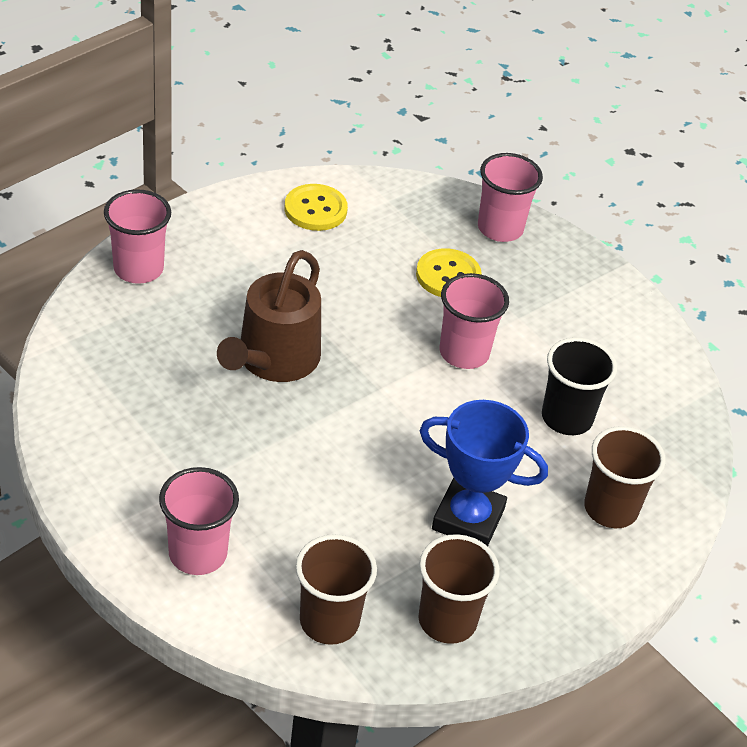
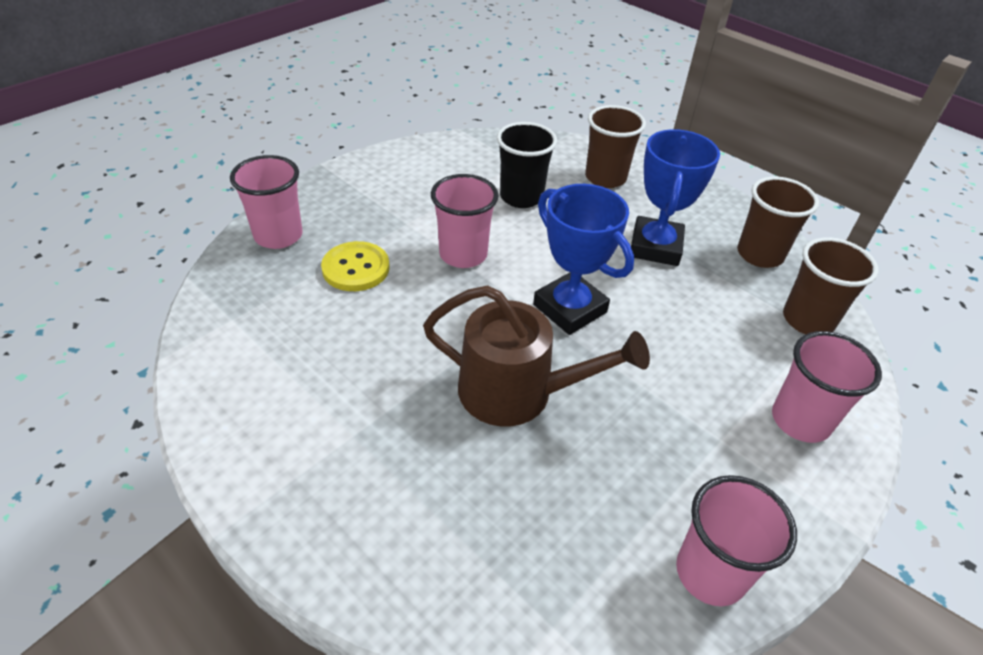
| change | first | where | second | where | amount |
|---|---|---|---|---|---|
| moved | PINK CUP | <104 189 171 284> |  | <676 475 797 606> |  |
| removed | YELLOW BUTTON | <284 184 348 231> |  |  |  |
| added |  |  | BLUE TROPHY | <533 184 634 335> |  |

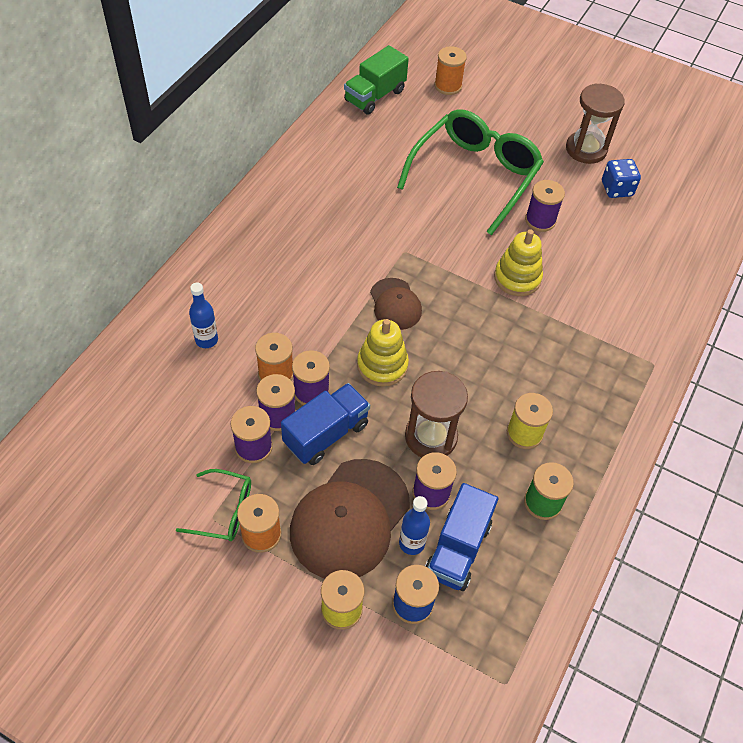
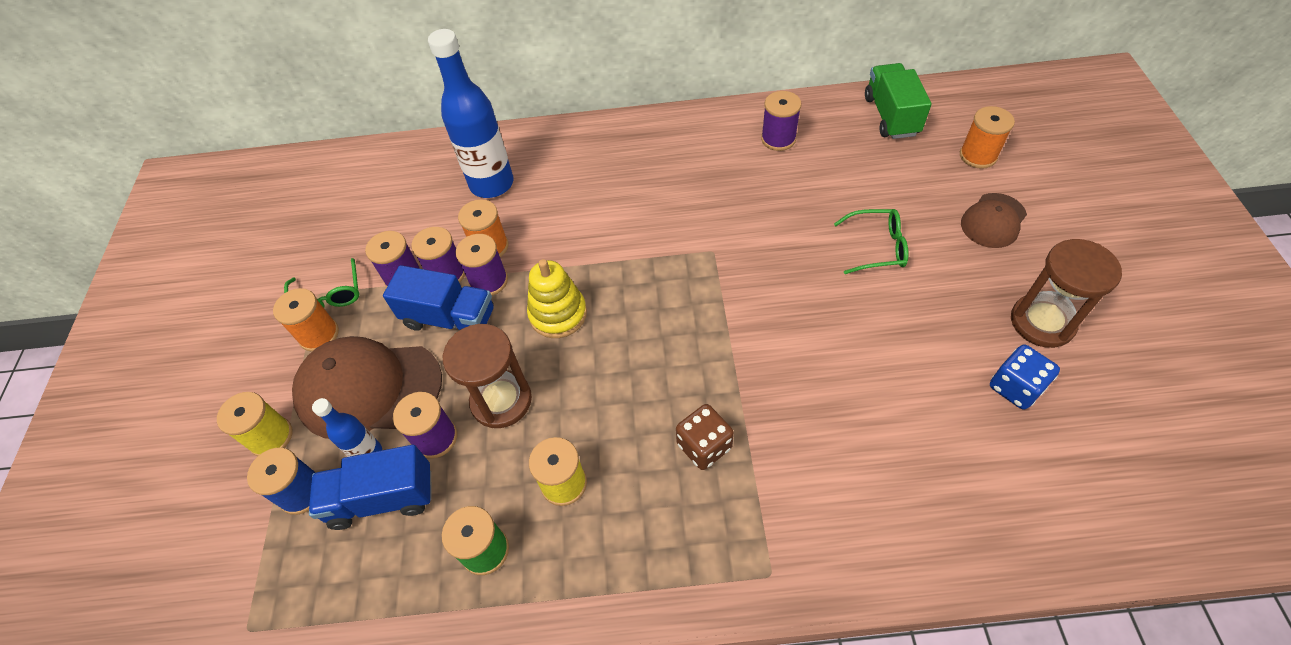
| change | first | where | second | where | amount |
|---|---|---|---|---|---|
| resized | BLUE BOTTLE | <189 283 218 348> |  | <428 29 513 198> | x1.97 |
| turned | GREEN TRUCK | <344 45 409 115> |  | <865 63 932 139> | 75 degrees clockwise |
| moved | BROWN CAP | <370 278 422 330> |  | <961 193 1027 248> |  |
| resized | GREEN GLASSES | <397 109 544 235> |  | <834 209 908 274> | x0.47 |
| removed | YELLOW STACKING TOY | <494 229 543 296> |  |  |  |
| moved | PURPLE SPOOL | <525 180 565 232> |  | <761 91 801 151> |  |
| added |  |  | BROWN DICE | <676 404 734 470> |  |

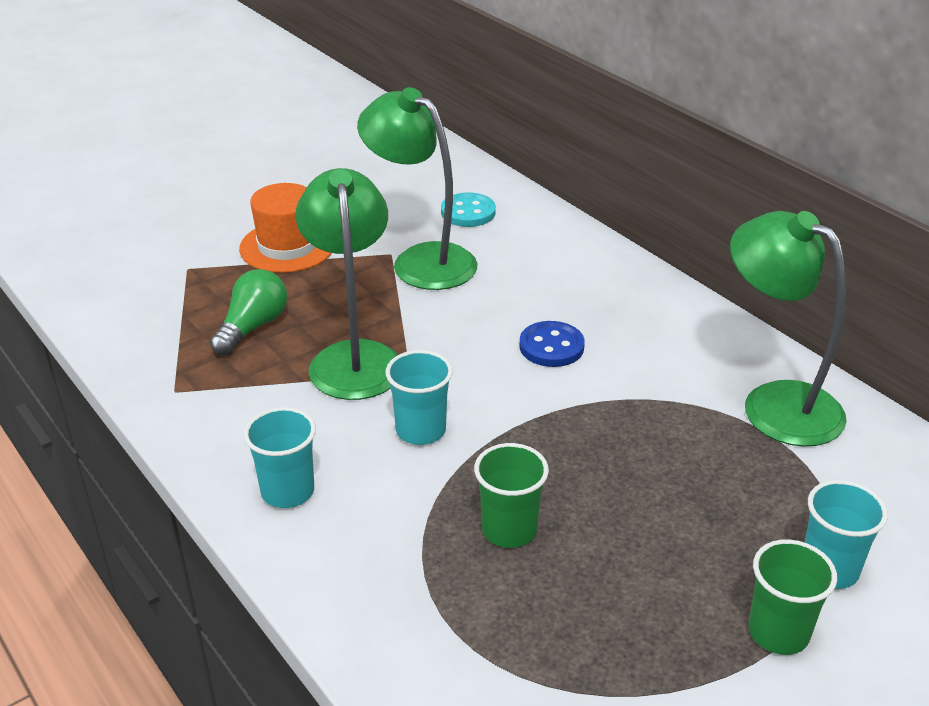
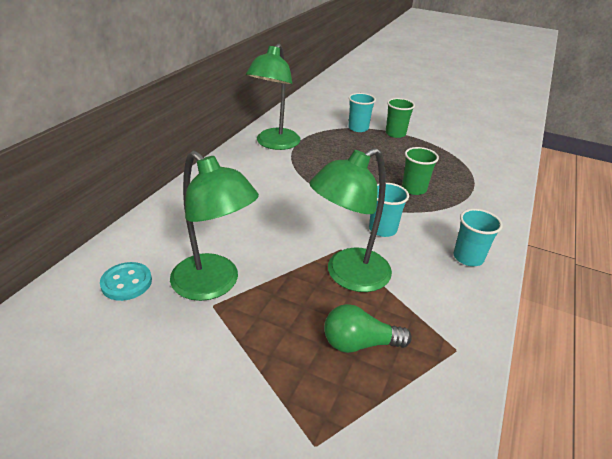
| change | first | where | second | where | amount |
|---|---|---|---|---|---|
| removed | ORANGE HAT | <239 183 332 273> |  |  |  |
| turned | GREEN LAMP | <357 87 478 290> |  | <170 151 259 301> | 60 degrees counterclockwise |
| removed | BLUE BUTTON | <519 321 585 367> |  |  |  |

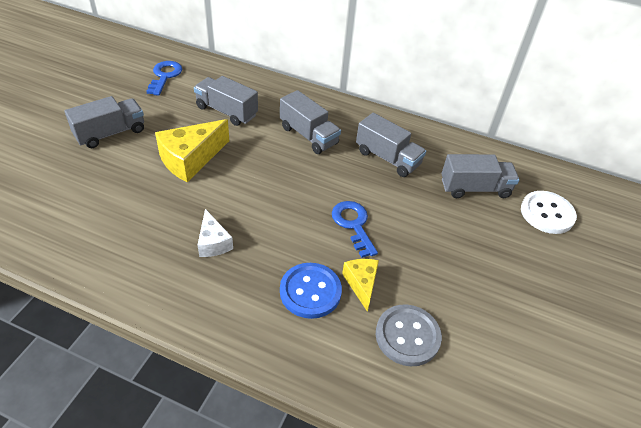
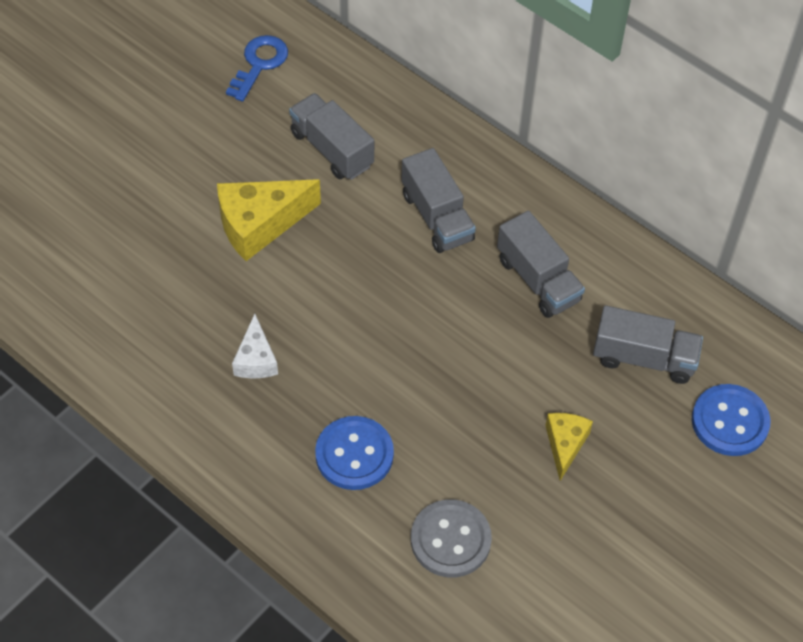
| change | first | where | second | where | amount |
|---|---|---|---|---|---|
| removed | GREY TRUCK | <65 96 144 148> |  |  |  |
| removed | BLUE KEY | <332 201 378 258> |  |  |  |
| moved | YELLOW CHEESE | <342 259 379 312> |  | <545 413 593 481> |  |
| recoloured | WHITE BUTTON | <521 191 577 234> | BLUE BUTTON | <692 384 771 456> |  |

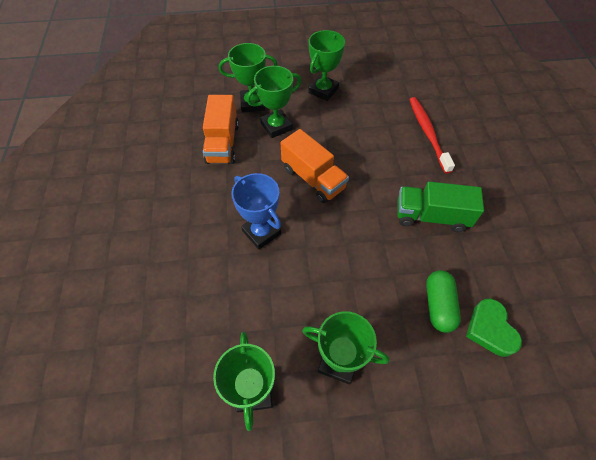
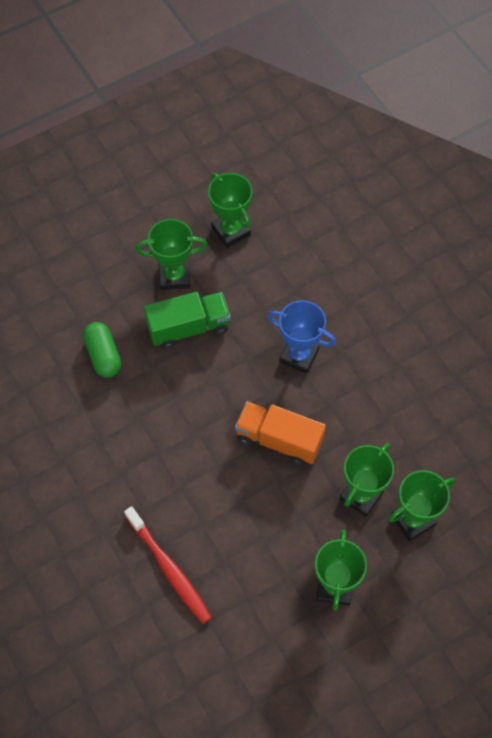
| change | first | where | second | where | amount |
|---|---|---|---|---|---|
| removed | ORANGE TRUCK | <203 95 239 164> |  |  |  |
| moved | GREEN TRUCK | <397 181 484 232> |  | <144 292 231 349> |  |
| removed | GREEN HEART | <466 299 522 357> |  |  |  |

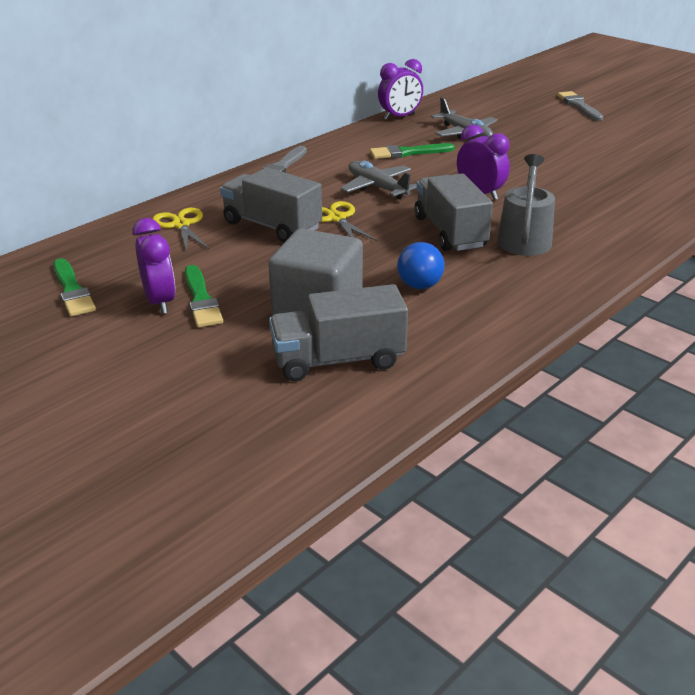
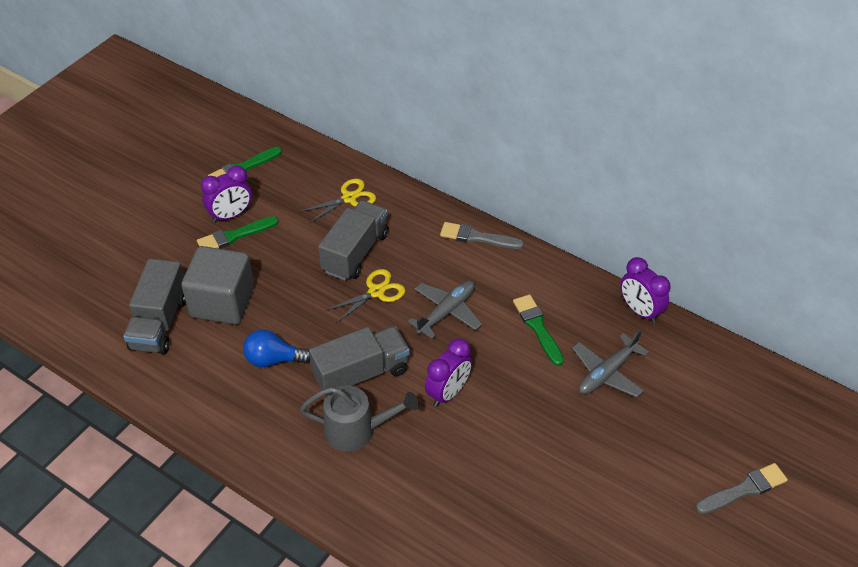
| change | first | where | second | where | amount |
|---|---|---|---|---|---|
| turned | GREY TRUCK | <269 284 408 381> |  | <124 259 186 354> | 150 degrees counterclockwise |

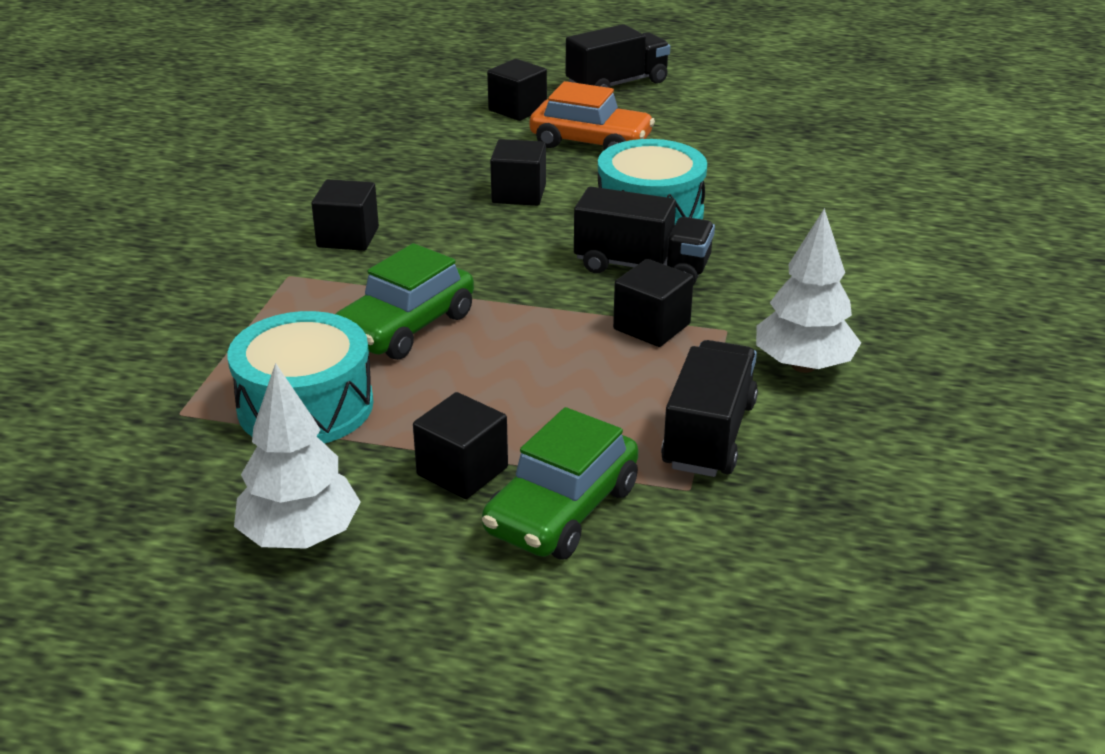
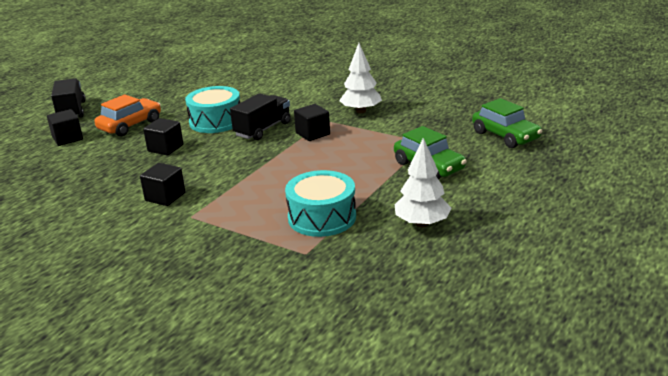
| change | first | where | second | where | amount |
|---|---|---|---|---|---|
| moved | GREEN CAR | <336 243 474 360> |  | <472 98 542 148> |  |
| removed | BLACK CUBE | <413 392 508 499> |  |  |  |
| removed | BLACK TRUCK | <661 340 758 477> |  |  |  |

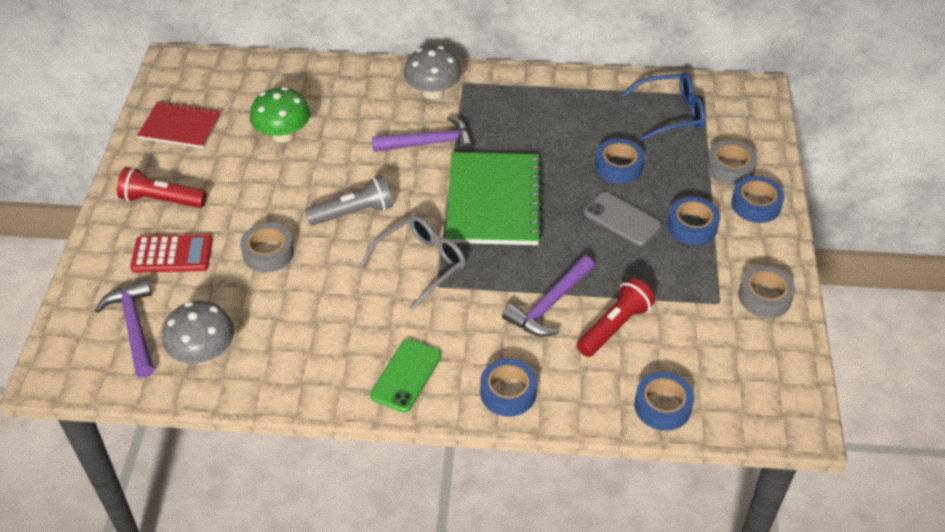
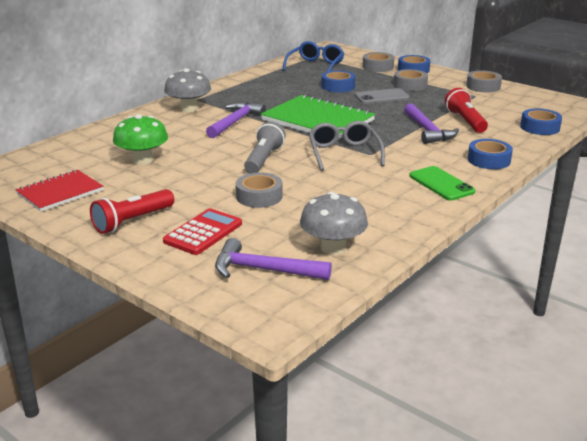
| change | first | where | second | where | amount |
|---|---|---|---|---|---|
| recoloured | BLUE TAPE | <667 197 720 245> | GREY TAPE | <394 69 428 91> |  |

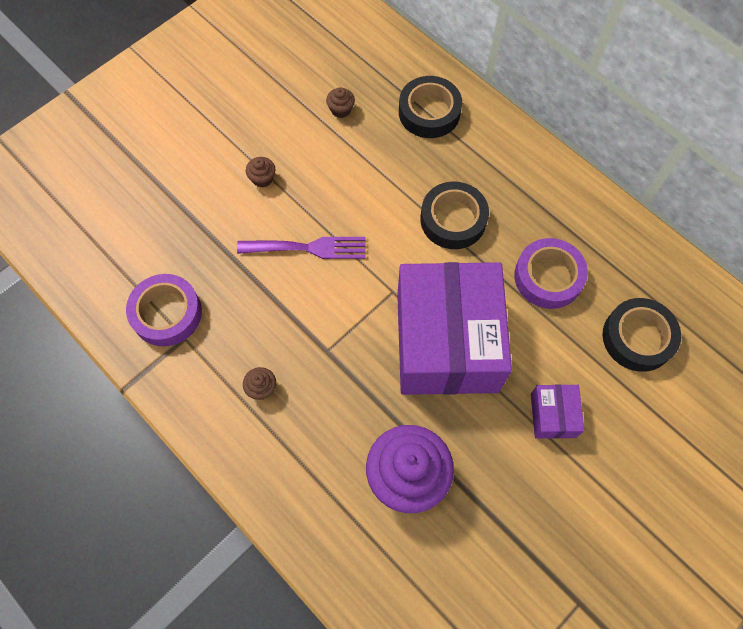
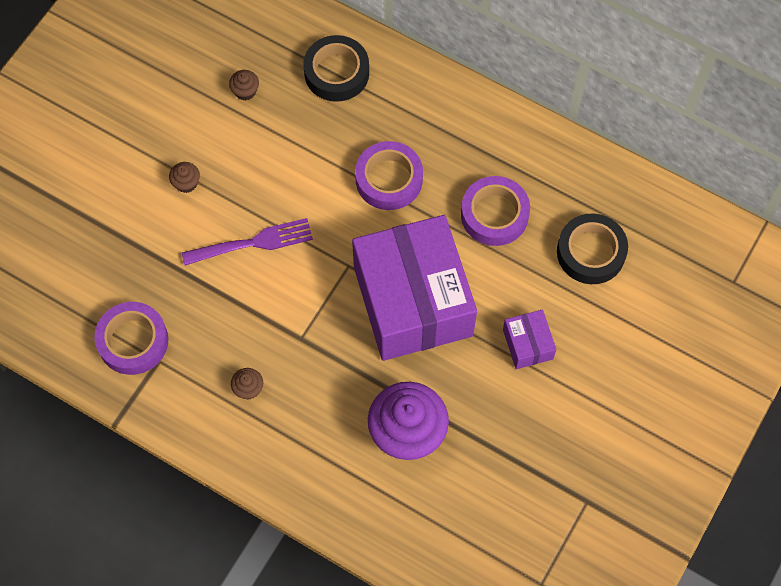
| change | first | where | second | where | amount |
|---|---|---|---|---|---|
| recoloured | BLACK TAPE | <420 181 489 249> | PURPLE TAPE | <355 141 423 210> |  |

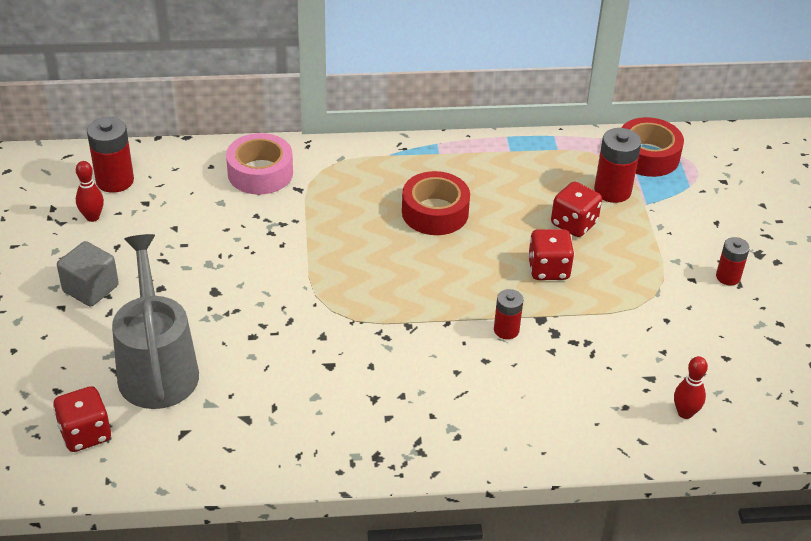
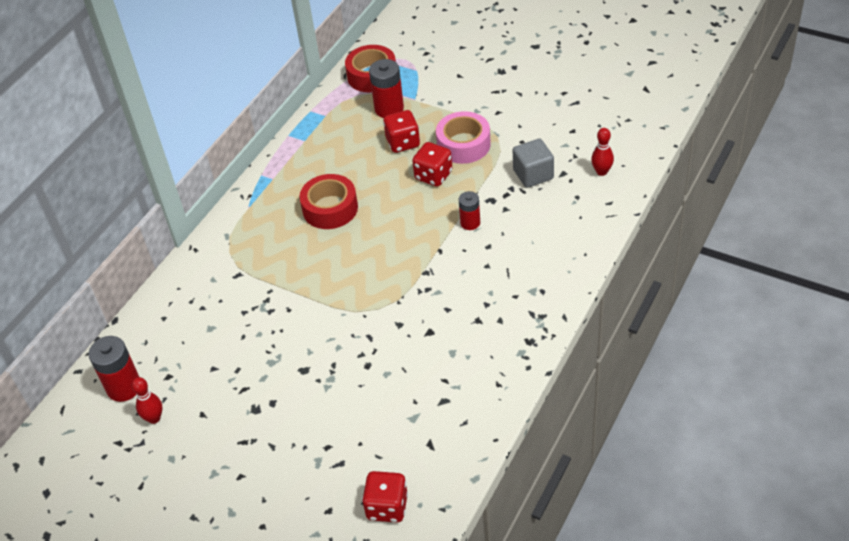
| change | first | where | second | where | amount |
|---|---|---|---|---|---|
| moved | GREY CUBE | <57 241 119 307> |  | <513 139 554 188> |  |
| removed | GREY WATERING CAN | <112 234 199 409> |  |  |  |
| moved | PINK TAPE | <226 133 293 195> |  | <436 111 491 164> |  |
| removed | RED BATTERY | <716 237 750 286> |  |  |  |

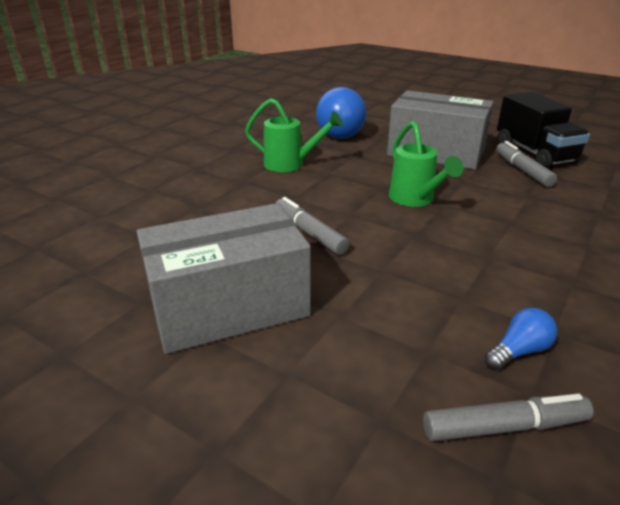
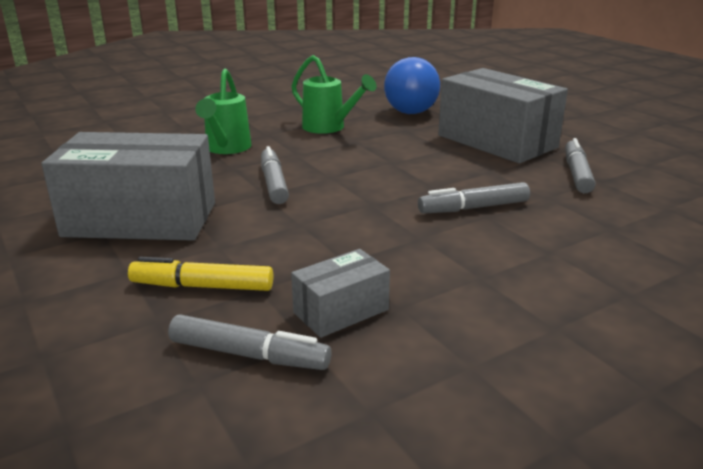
| change | first | where | second | where | amount |
|---|---|---|---|---|---|
| moved | GREEN WATERING CAN | <389 121 464 207> |  | <195 69 252 154> |  |
| replaced | BLUE LIGHT BULB | <484 308 557 370> | GREY BOX | <291 249 390 338> |  |
| removed | BLACK TRUCK | <497 92 590 168> |  |  |  |
| added |  |  | YELLOW MARKER | <128 257 273 291> |  |
| added |  |  | GREY MARKER | <418 182 530 214> |  |

